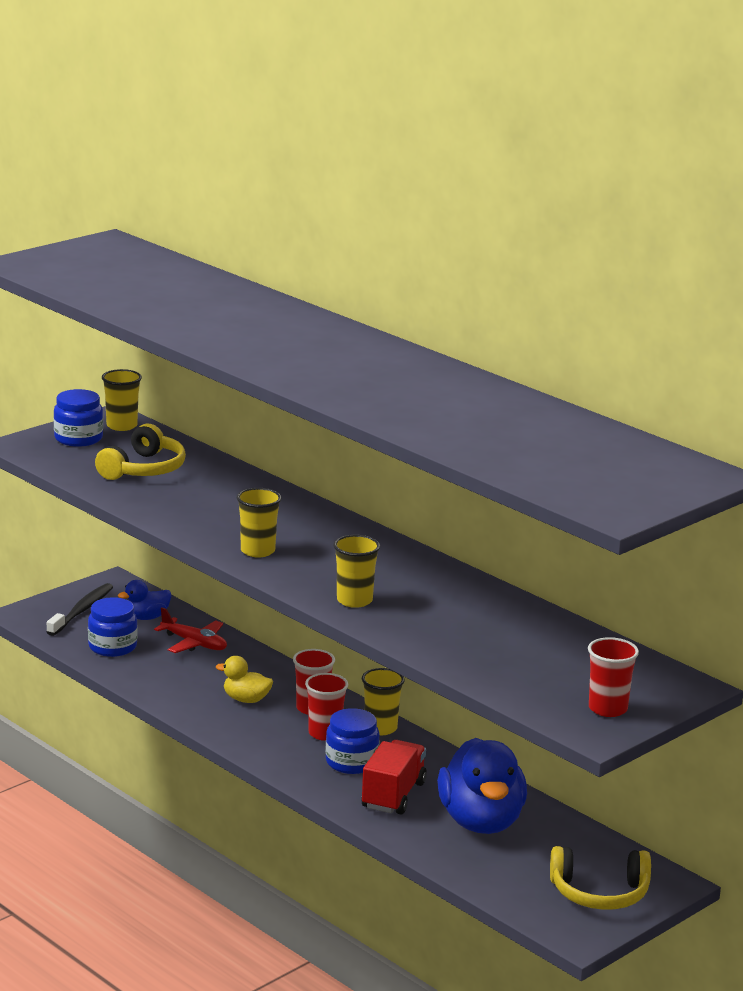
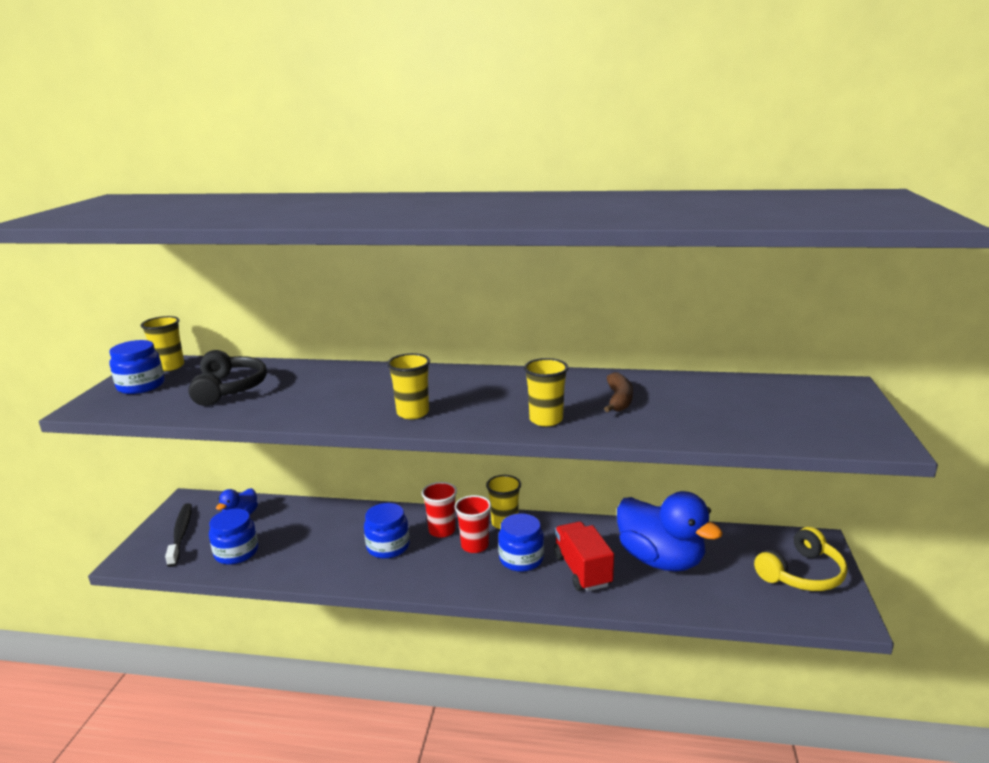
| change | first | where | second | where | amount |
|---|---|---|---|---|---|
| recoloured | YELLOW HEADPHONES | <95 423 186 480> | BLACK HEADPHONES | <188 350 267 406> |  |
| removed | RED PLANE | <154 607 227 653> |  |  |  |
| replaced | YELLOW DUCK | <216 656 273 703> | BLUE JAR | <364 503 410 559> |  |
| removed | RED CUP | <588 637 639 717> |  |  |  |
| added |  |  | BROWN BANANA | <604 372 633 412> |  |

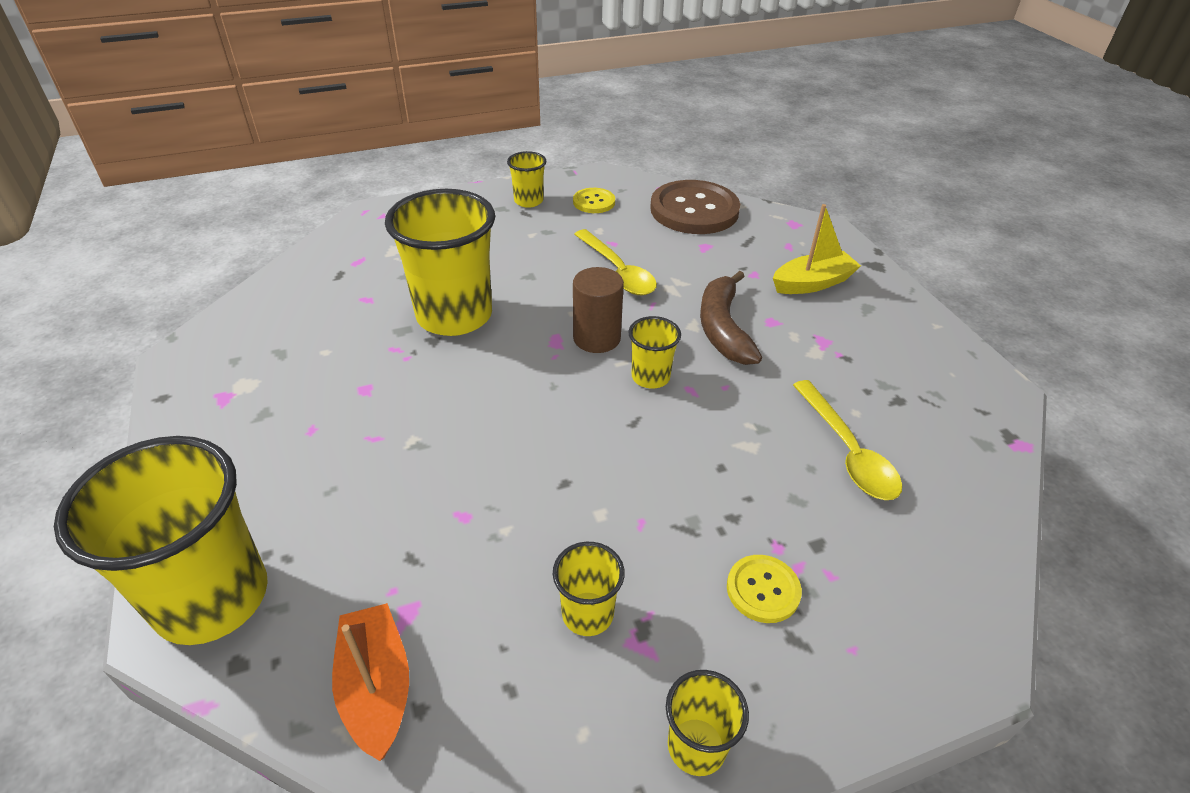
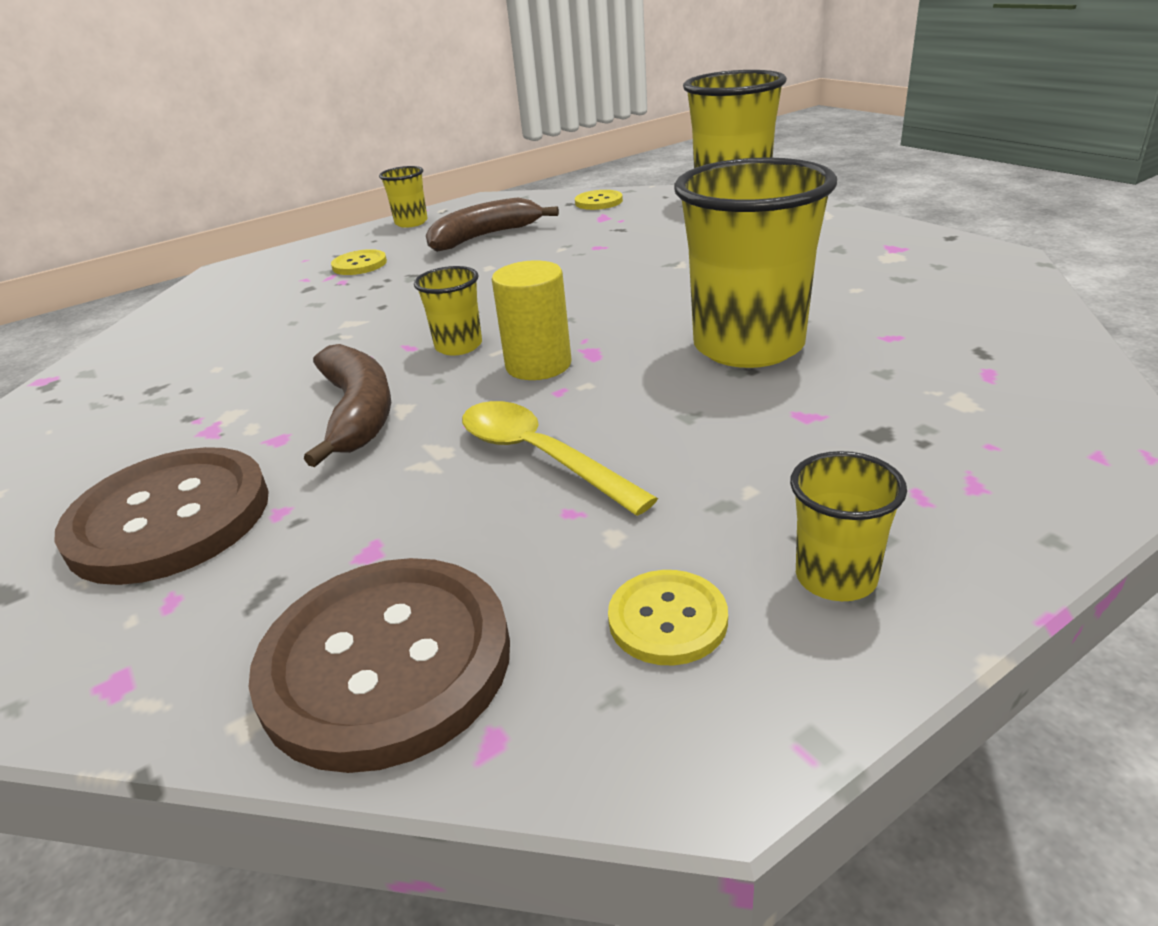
| change | first | where | second | where | amount |
|---|---|---|---|---|---|
| replaced | ORANGE BOAT | <332 603 409 761> | YELLOW BUTTON | <575 190 623 210> |  |
| replaced | YELLOW CUP | <553 542 625 636> | BROWN BANANA | <426 197 559 252> |  |
| recoloured | BROWN CYLINDER | <573 267 624 353> | YELLOW CYLINDER | <492 260 571 380> |  |
| replaced | YELLOW BOAT | <773 204 861 294> | BROWN BUTTON | <54 447 269 585> |  |
| removed | YELLOW SPOON | <793 380 902 500> |  |  |  |

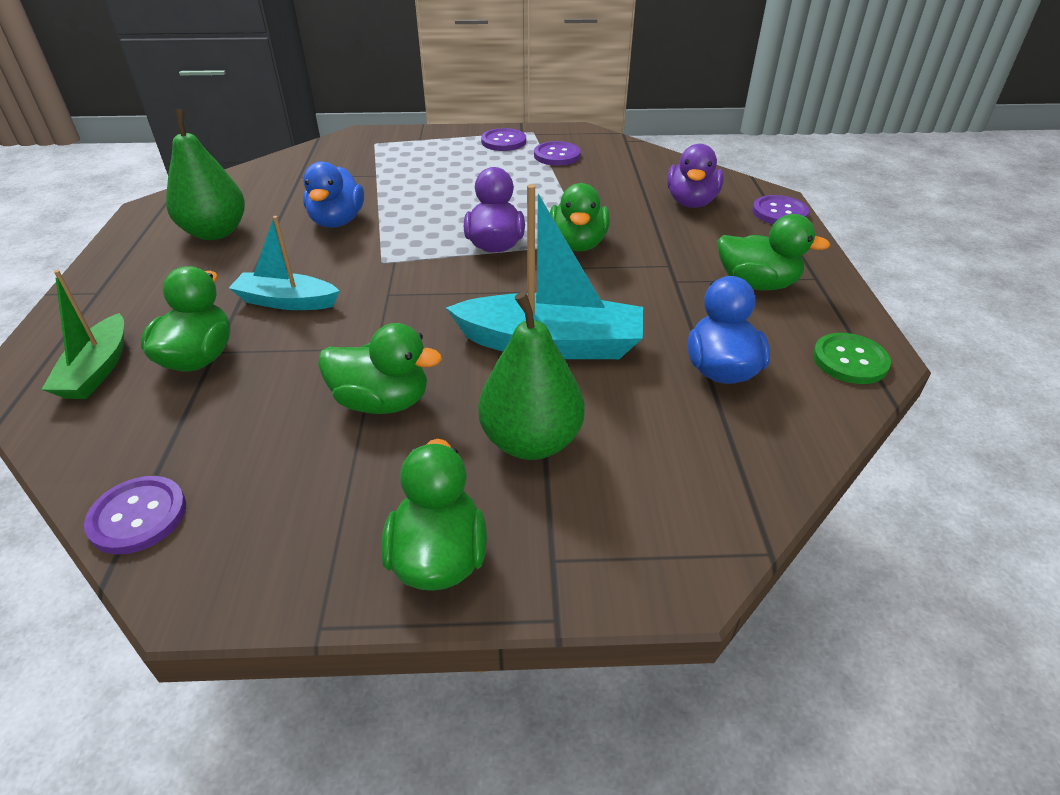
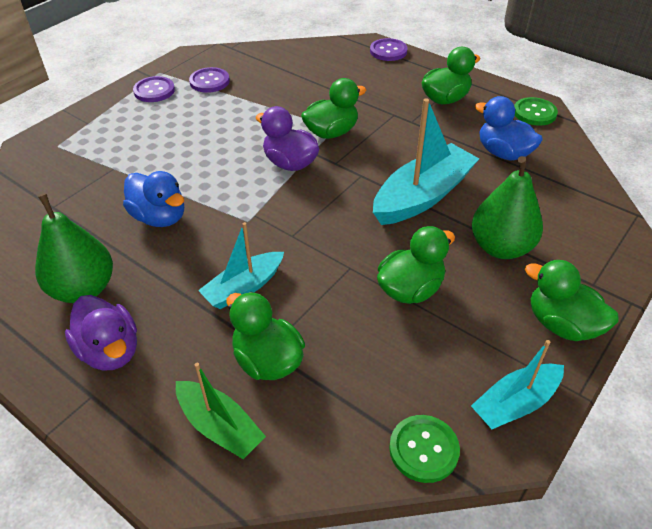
| change | first | where | second | where | amount |
|---|---|---|---|---|---|
| recoloured | PURPLE BUTTON | <84 476 186 554> | GREEN BUTTON | <389 415 460 483> |  |
| turned | GREEN DUCK | <550 183 610 251> |  | <301 78 366 139> | 75 degrees counterclockwise |
| moved | PURPLE DUCK | <667 144 724 208> |  | <65 295 137 371> |  |
| added |  |  | TURQUOISE BOAT | <471 340 564 429> |  |

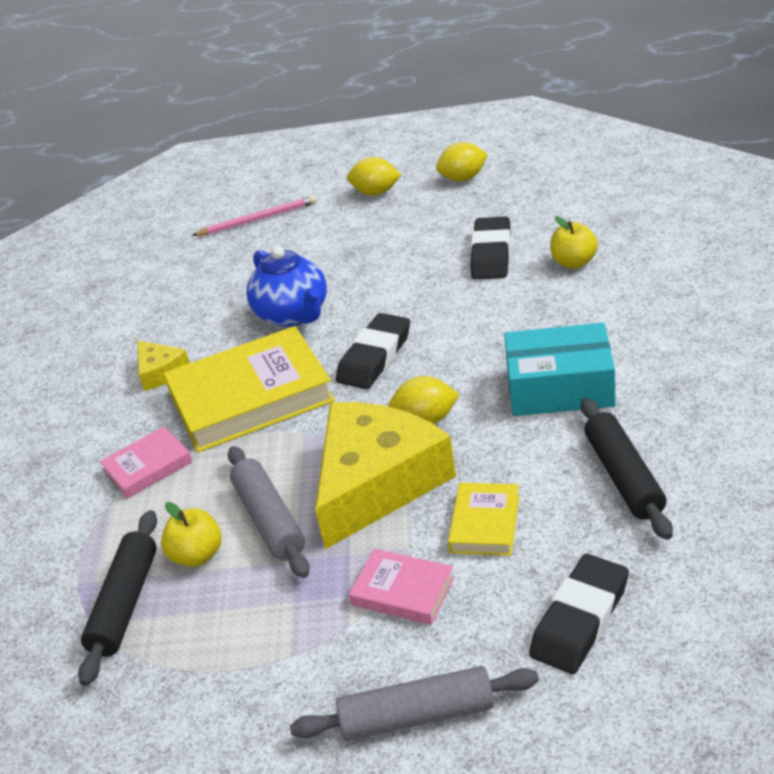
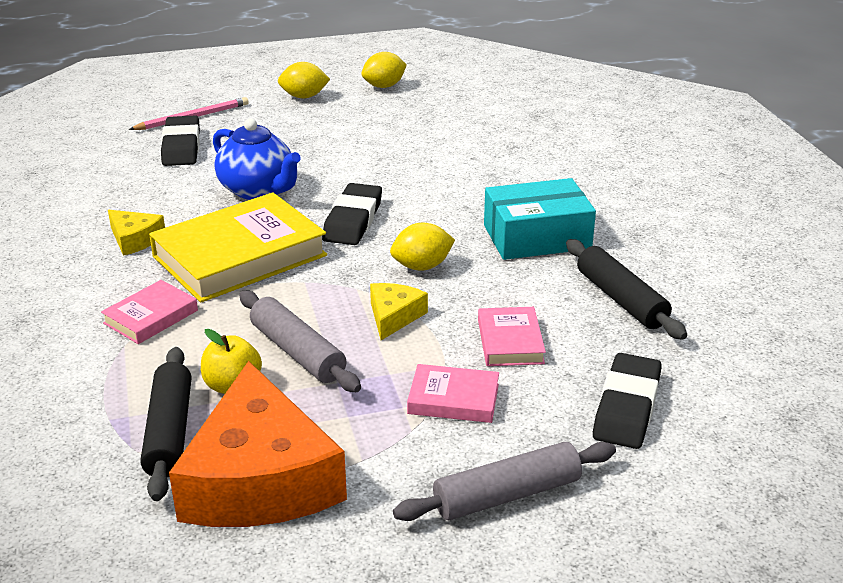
| change | first | where | second | where | amount |
|---|---|---|---|---|---|
| resized | YELLOW CHEESE | <315 402 456 549> |  | <370 283 428 340> | x0.45 |
| recoloured | YELLOW BOOK | <448 483 519 556> | PINK BOOK | <478 307 546 366> |  |
| moved | BLACK ERASER | <470 217 510 279> |  | <161 115 200 166> |  |
| removed | YELLOW APPLE | <550 216 598 269> |  |  |  |
| added |  |  | ORANGE CHEESE | <169 361 347 527> |  |

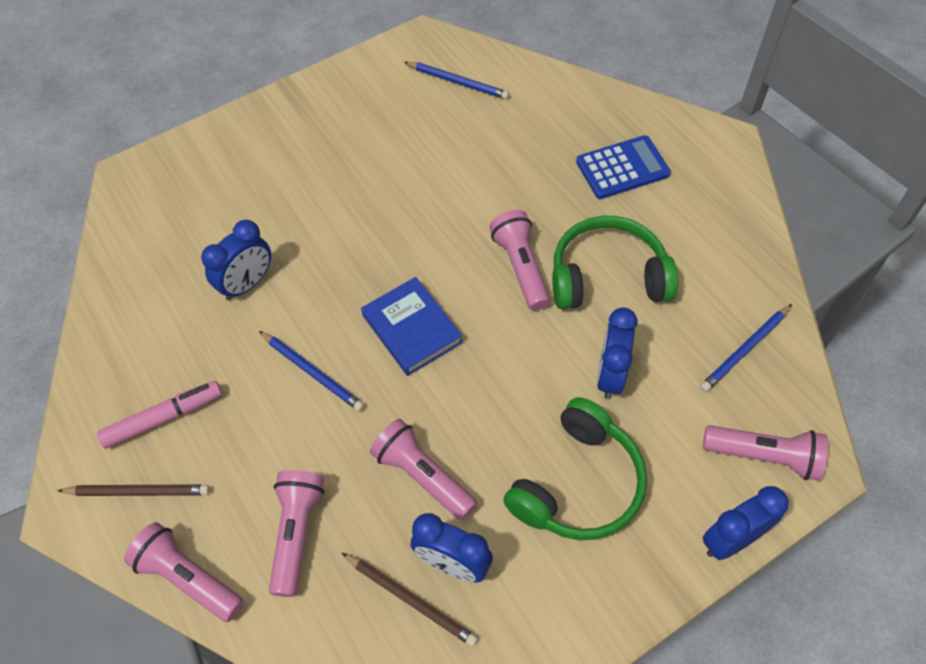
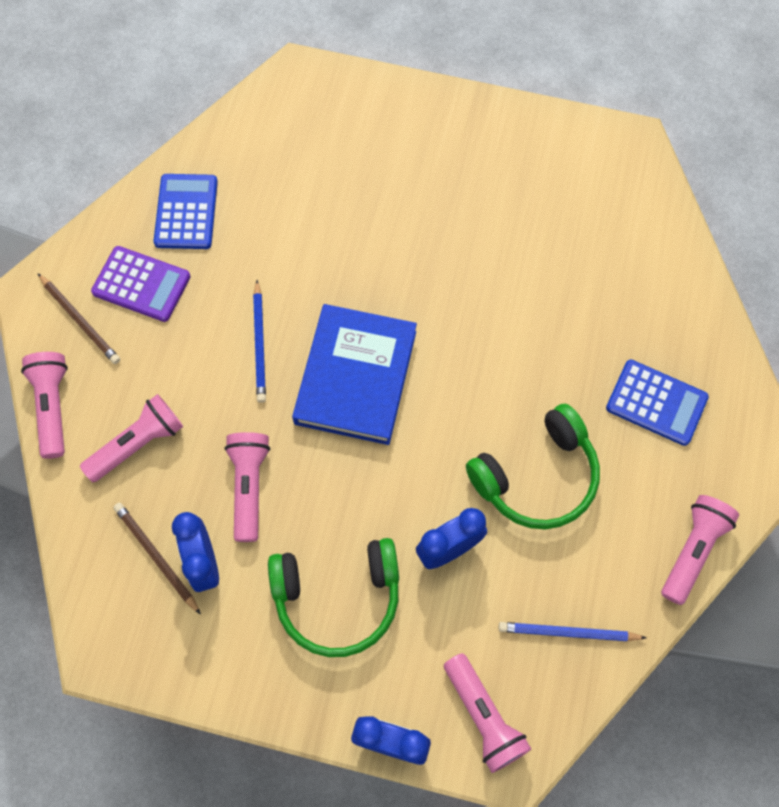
| change | first | where | second | where | amount |
|---|---|---|---|---|---|
| replaced | PINK MARKER | <97 381 222 449> | PURPLE CALCULATOR | <91 246 190 322> |  |
| removed | BLUE CLOCK | <201 220 271 301> |  |  |  |
| turned | BROWN PENCIL | <342 553 478 647> |  | <113 503 201 615> | 150 degrees clockwise |
| resized | BLUE BOOK | <361 277 463 376> |  | <292 304 417 445> | x1.51 |
| removed | BLUE PENCIL | <405 62 509 99> |  |  |  |
| moved | PINK FLASHLIGHT | <489 210 550 310> |  | <661 495 739 605> |  |
| turned | GREEN HEADPHONES | <552 216 678 310> |  | <466 404 600 529> | 105 degrees clockwise |
| added |  |  | BLUE CALCULATOR | <154 174 218 249> |  |

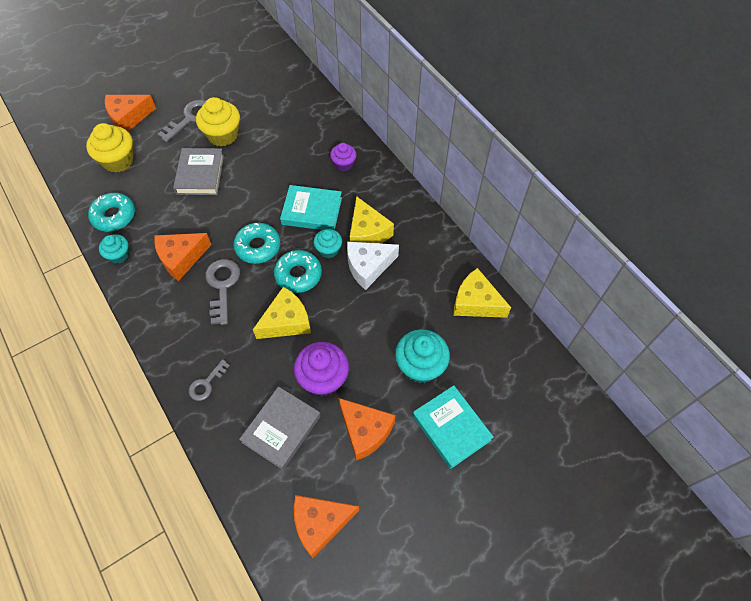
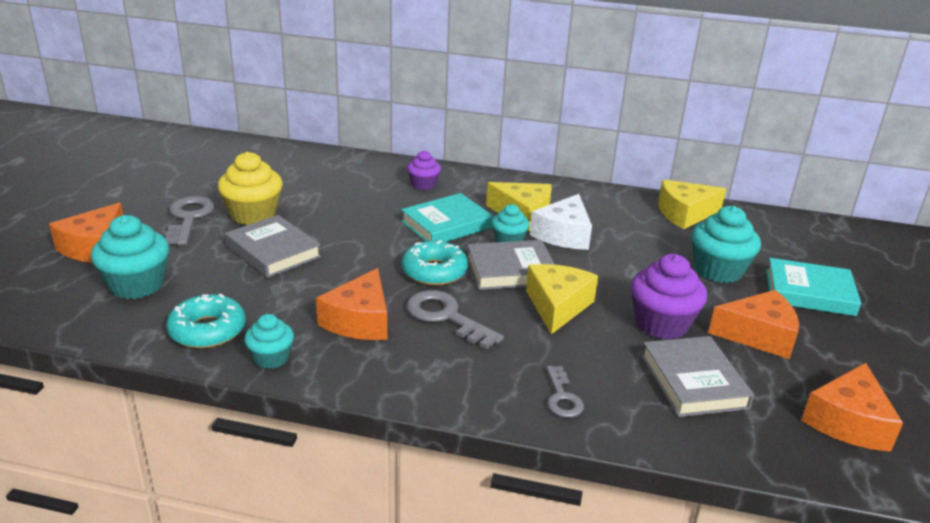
| change | first | where | second | where | amount |
|---|---|---|---|---|---|
| recoloured | YELLOW CUPCAKE | <86 123 134 173> | TURQUOISE CUPCAKE | <91 215 169 299> |  |
| replaced | TURQUOISE DONUT | <274 250 322 293> | GREY BOOK | <467 240 555 290> |  |

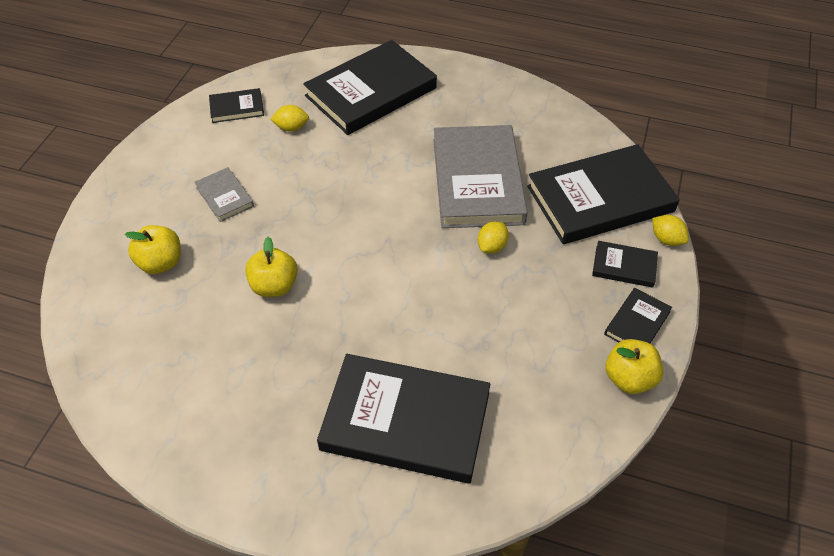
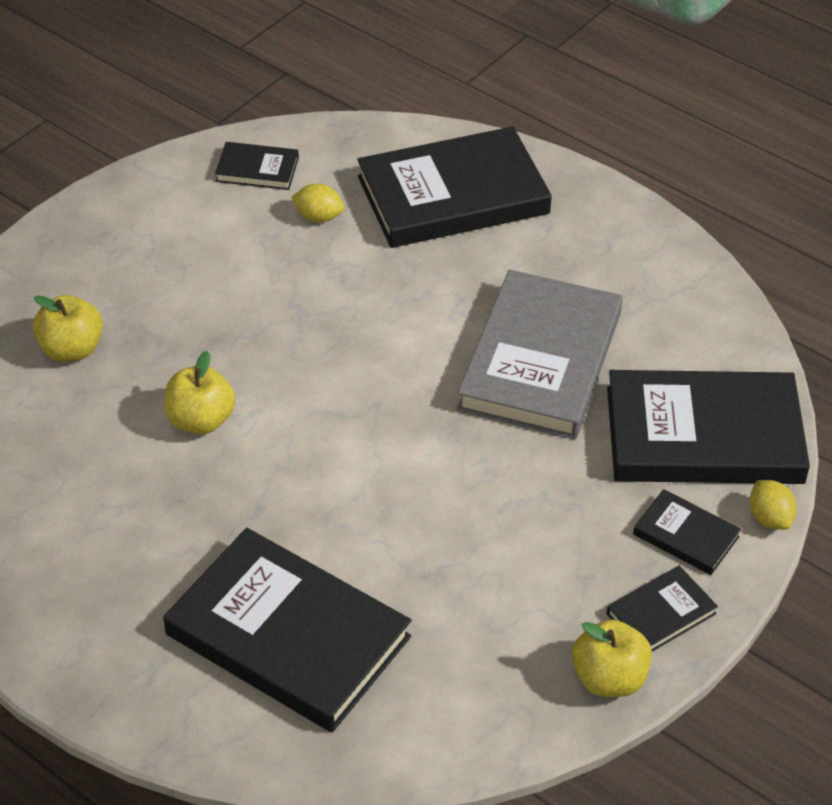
| change | first | where | second | where | amount |
|---|---|---|---|---|---|
| removed | GREY BOOK | <195 167 254 222> |  |  |  |
| removed | YELLOW LEMON | <478 221 509 254> |  |  |  |

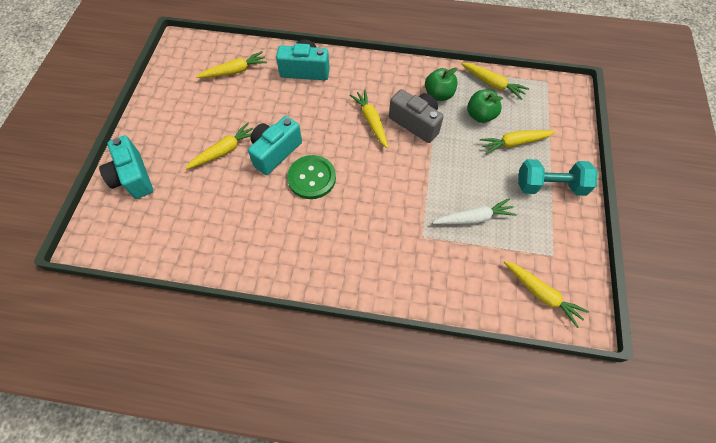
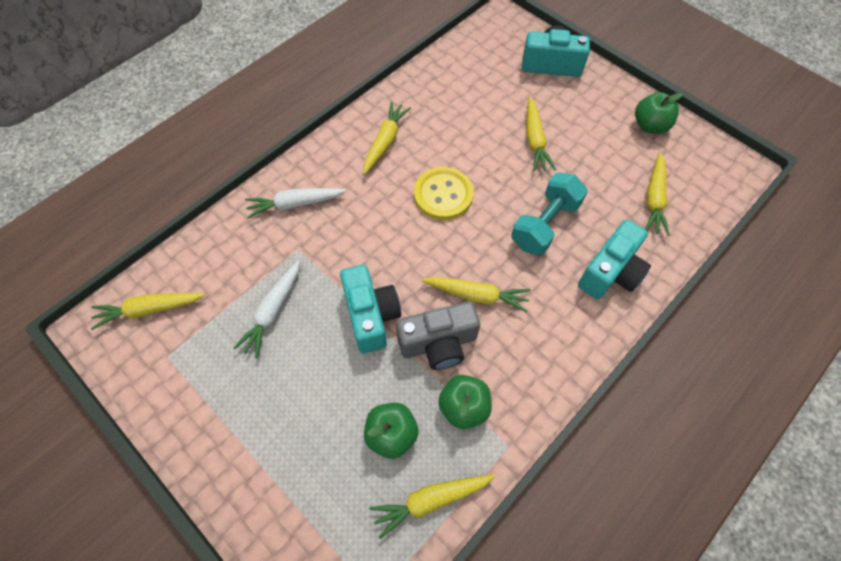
| change | first | where | second | where | amount |
|---|---|---|---|---|---|
| moved | TURQUOISE CAMERA | <248 116 302 175> |  | <340 265 401 353> |  |
| recoloured | GREEN BUTTON | <287 155 336 199> | YELLOW BUTTON | <414 167 474 220> |  |
| moved | YELLOW CARROT | <480 130 556 154> |  | <363 102 411 175> |  |
| moved | TURQUOISE DUMBBELL | <518 159 598 196> |  | <511 173 588 256> |  |
| added |  |  | WHITE CARROT | <245 188 346 219> |  |
| added |  |  | GREEN APPLE | <635 92 683 134> |  |

